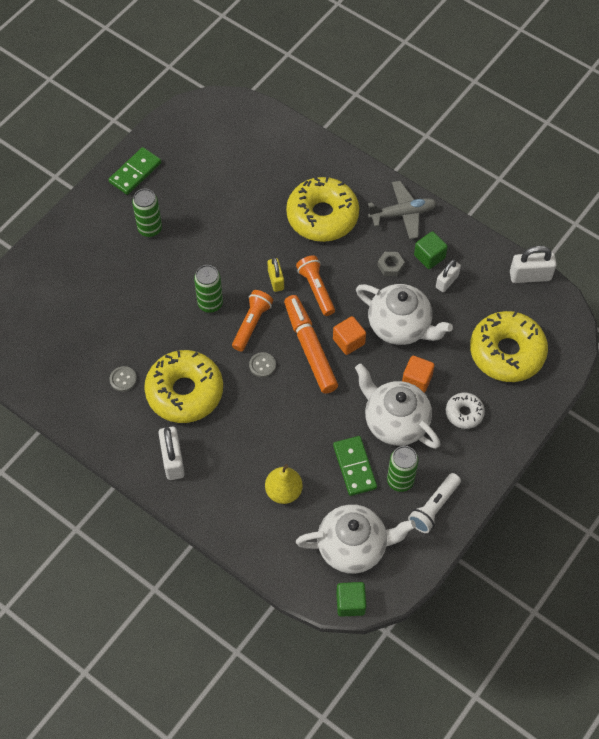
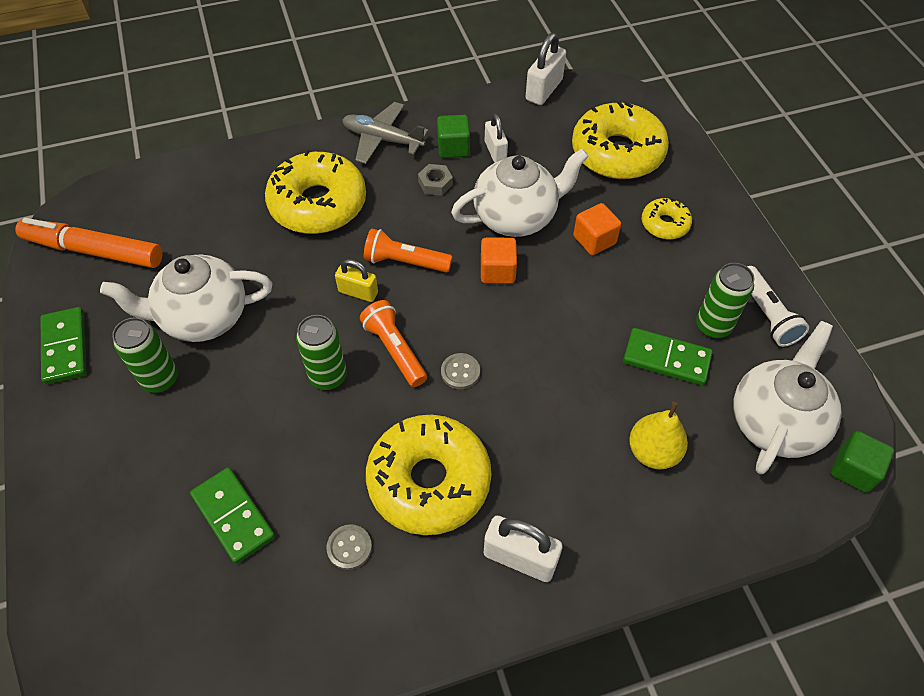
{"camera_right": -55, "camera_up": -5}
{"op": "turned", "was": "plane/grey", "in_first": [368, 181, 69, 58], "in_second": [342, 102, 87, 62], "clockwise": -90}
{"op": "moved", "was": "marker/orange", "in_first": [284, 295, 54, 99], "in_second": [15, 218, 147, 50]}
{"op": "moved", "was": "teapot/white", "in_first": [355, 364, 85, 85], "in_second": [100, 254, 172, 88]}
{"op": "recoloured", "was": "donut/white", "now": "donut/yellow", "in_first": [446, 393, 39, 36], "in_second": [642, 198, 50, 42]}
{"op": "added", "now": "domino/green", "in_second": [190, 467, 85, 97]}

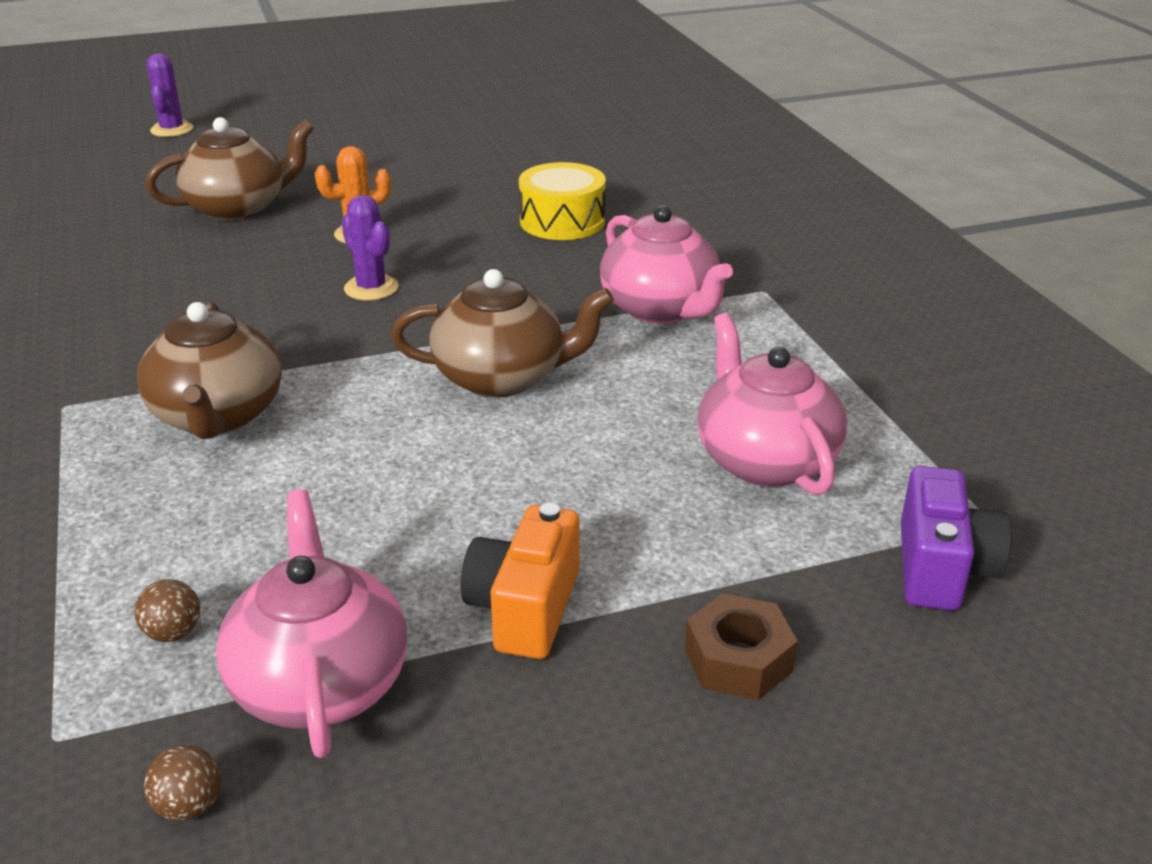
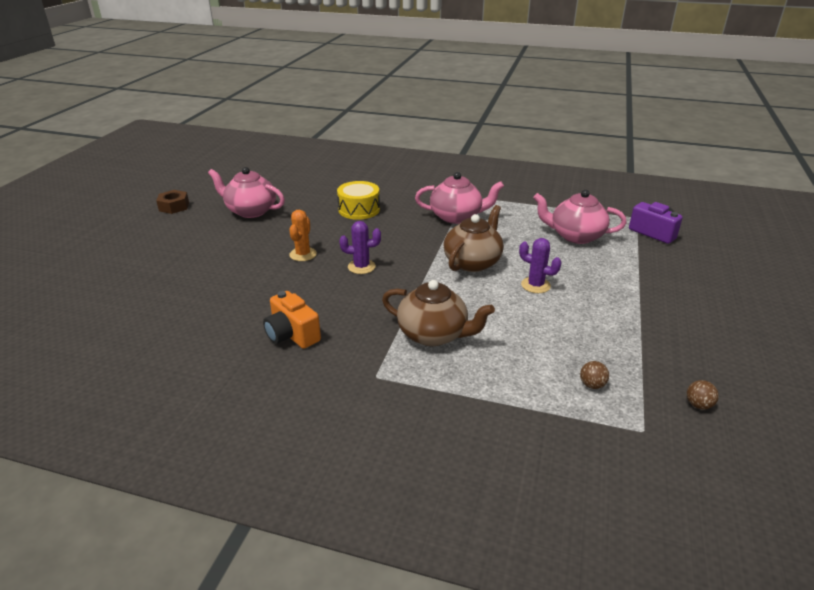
{"camera_right": -55, "camera_up": 0}
{"op": "moved", "was": "cactus/purple", "in_first": [147, 53, 46, 84], "in_second": [519, 238, 43, 55]}
{"op": "removed", "was": "teapot/brown", "in_first": [146, 117, 168, 104]}
{"op": "moved", "was": "teapot/pink", "in_first": [216, 489, 191, 269], "in_second": [208, 167, 77, 51]}
{"op": "moved", "was": "camera/orange", "in_first": [460, 503, 120, 156], "in_second": [263, 291, 58, 58]}
{"op": "moved", "was": "nut/brown", "in_first": [685, 594, 113, 106], "in_second": [156, 190, 33, 24]}

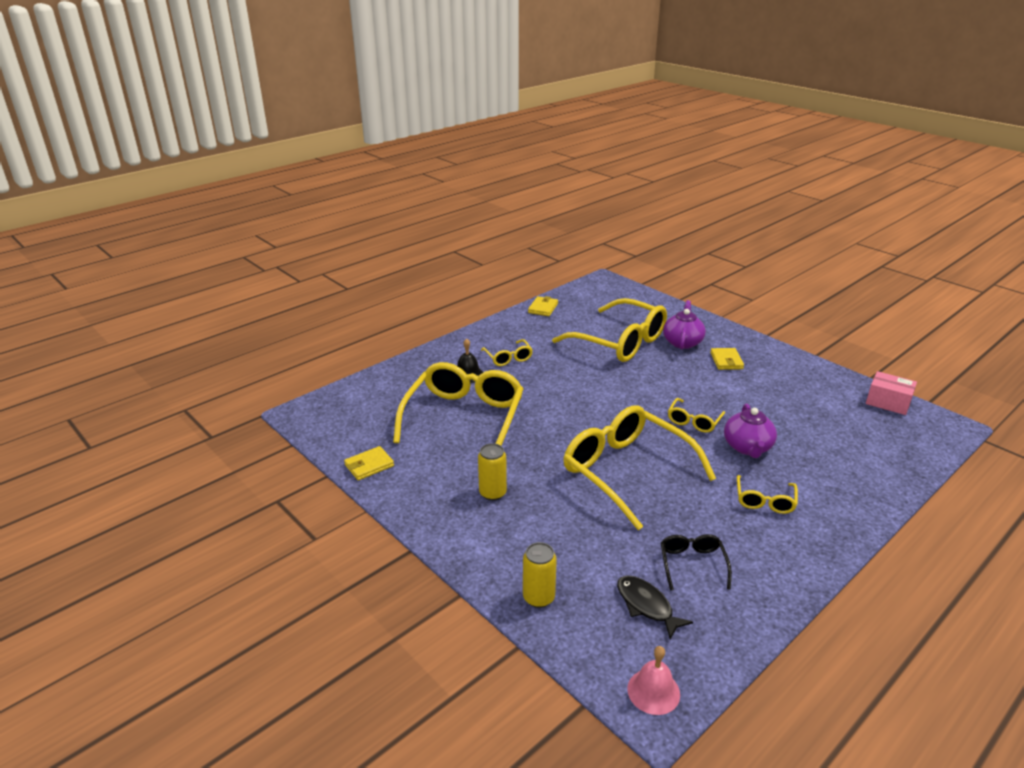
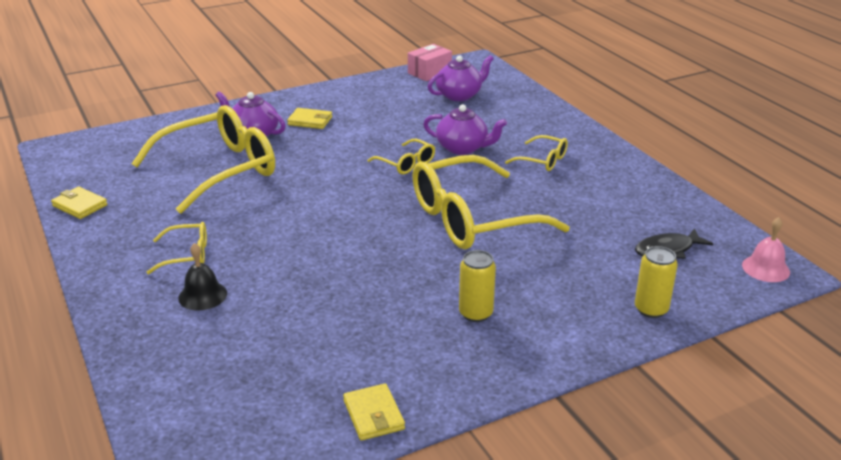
{"camera_right": -75, "camera_up": 0}
{"op": "removed", "was": "glasses/yellow", "in_first": [393, 362, 130, 84]}
{"op": "removed", "was": "glasses/black", "in_first": [661, 534, 71, 56]}
{"op": "added", "now": "teapot/purple", "in_second": [428, 55, 66, 46]}

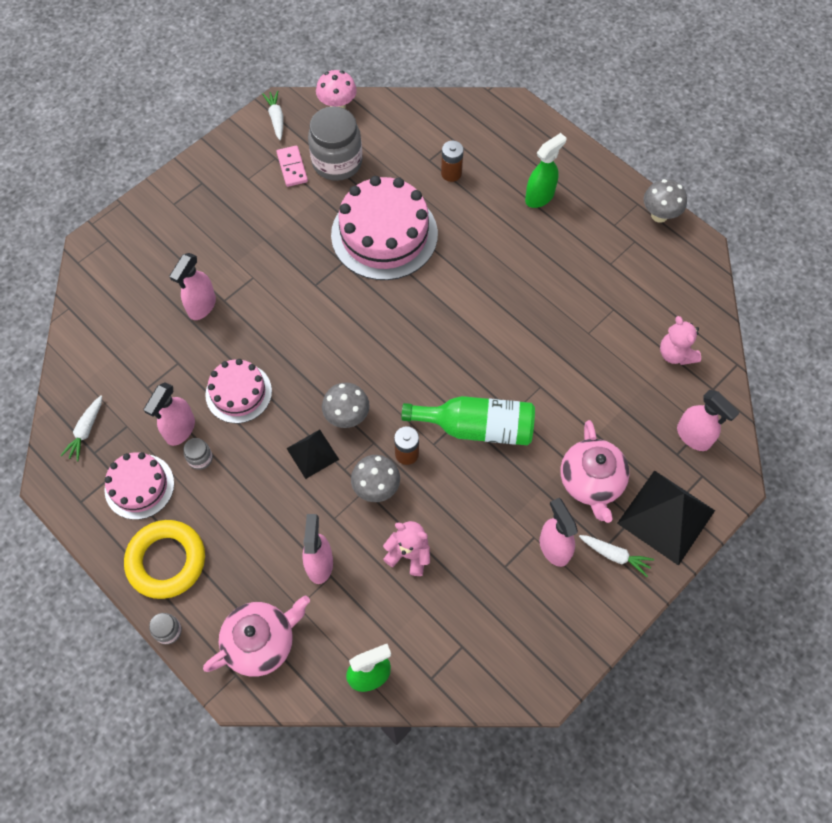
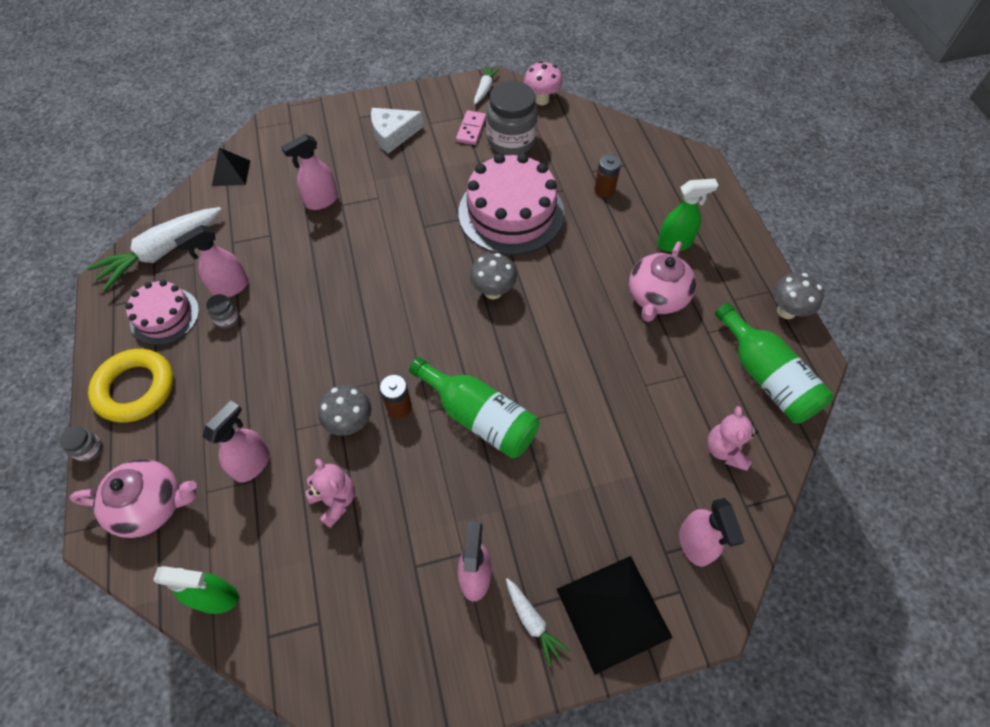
{"camera_right": 30, "camera_up": -5}
{"op": "removed", "was": "cake/pink", "in_first": [205, 359, 67, 64]}
{"op": "moved", "was": "mushroom/grey", "in_first": [322, 383, 48, 45], "in_second": [470, 253, 47, 46]}
{"op": "resized", "was": "carrot/white", "in_first": [60, 395, 42, 66], "in_second": [87, 207, 134, 84], "ratio": 1.99}
{"op": "moved", "was": "teapot/pink", "in_first": [561, 420, 68, 103], "in_second": [629, 241, 67, 81]}
{"op": "moved", "was": "pyramid/black", "in_first": [286, 430, 53, 49], "in_second": [212, 148, 38, 38]}
{"op": "added", "now": "cheese/white", "in_second": [371, 108, 52, 46]}
{"op": "added", "now": "bottle/green", "in_second": [715, 303, 118, 121]}

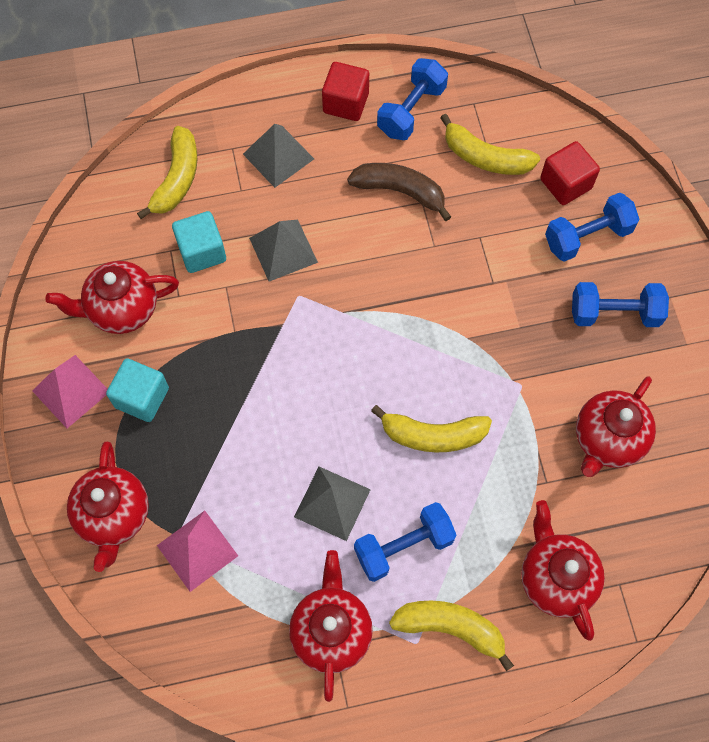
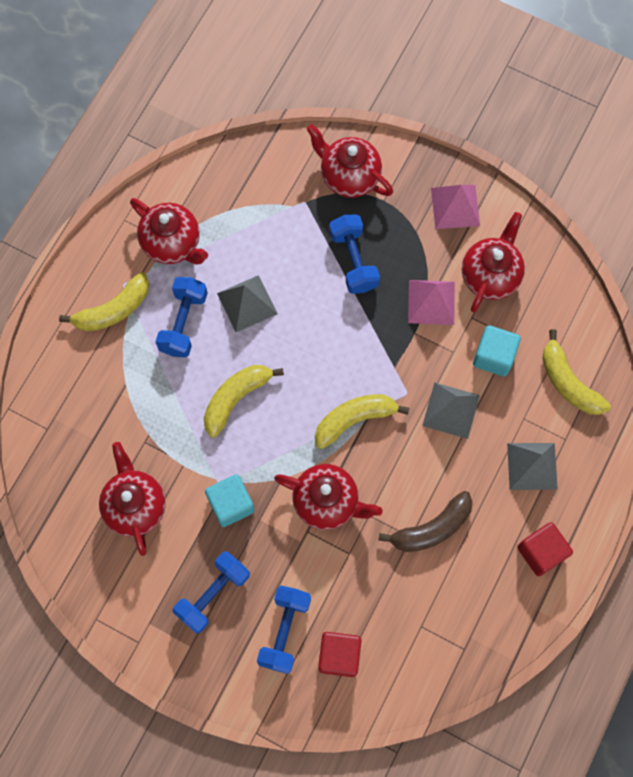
{"camera_right": 130, "camera_up": 5}
{"op": "moved", "was": "dumbbell/blue", "in_first": [377, 58, 71, 82], "in_second": [329, 215, 51, 79]}
{"op": "moved", "was": "banana/yellow", "in_first": [440, 114, 100, 61], "in_second": [315, 394, 94, 55]}
{"op": "moved", "was": "cube/turquoise", "in_first": [106, 358, 63, 64], "in_second": [205, 474, 50, 53]}
{"op": "moved", "was": "teapot/red", "in_first": [521, 500, 84, 141], "in_second": [274, 464, 108, 66]}
{"op": "moved", "was": "pyramid/pink", "in_first": [157, 511, 81, 81], "in_second": [408, 280, 47, 45]}

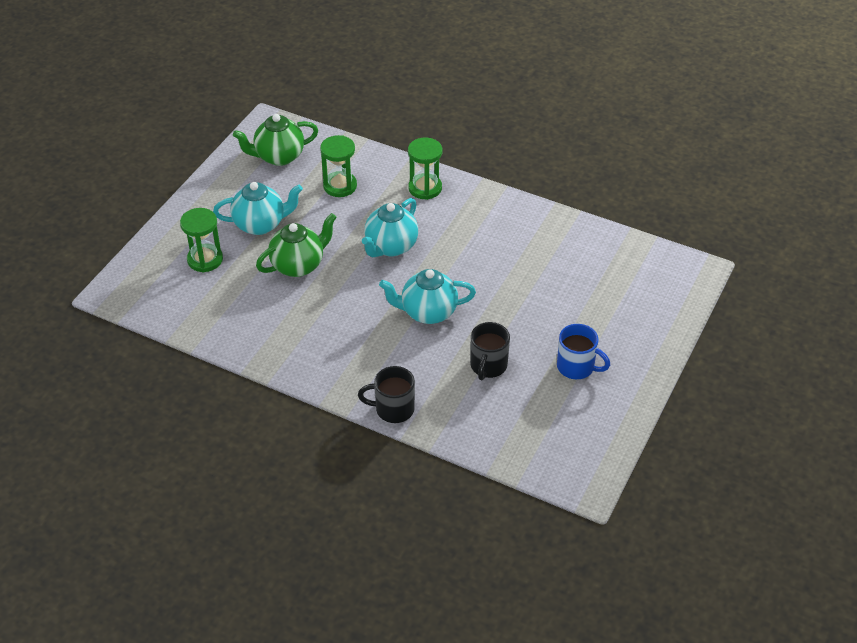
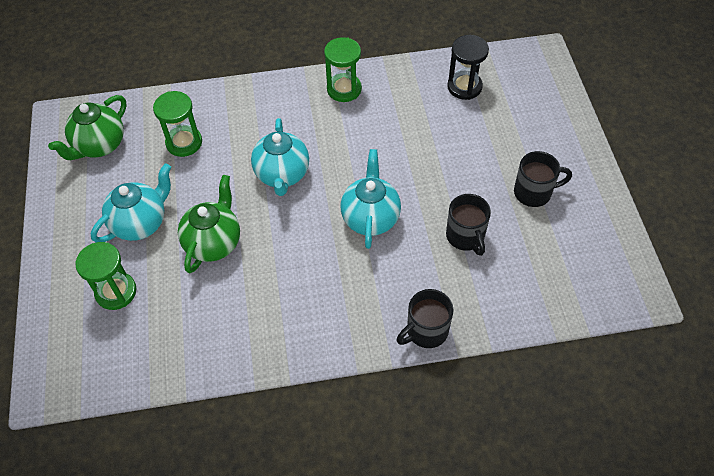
{"camera_right": -35, "camera_up": 10}
{"op": "moved", "was": "hourglass/green", "in_first": [408, 138, 34, 62], "in_second": [324, 37, 38, 65]}
{"op": "turned", "was": "teapot/turquoise", "in_first": [379, 269, 97, 55], "in_second": [341, 149, 60, 100], "clockwise": 135}
{"op": "recoloured", "was": "mug/blue", "now": "mug/black", "in_first": [557, 324, 53, 55], "in_second": [514, 151, 58, 56]}
{"op": "added", "now": "hourglass/black", "in_second": [447, 35, 42, 65]}

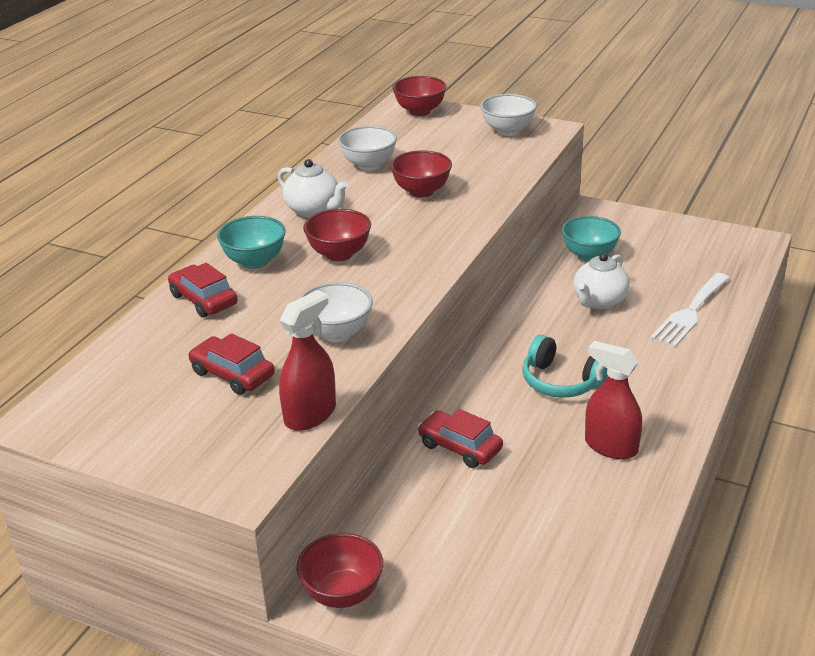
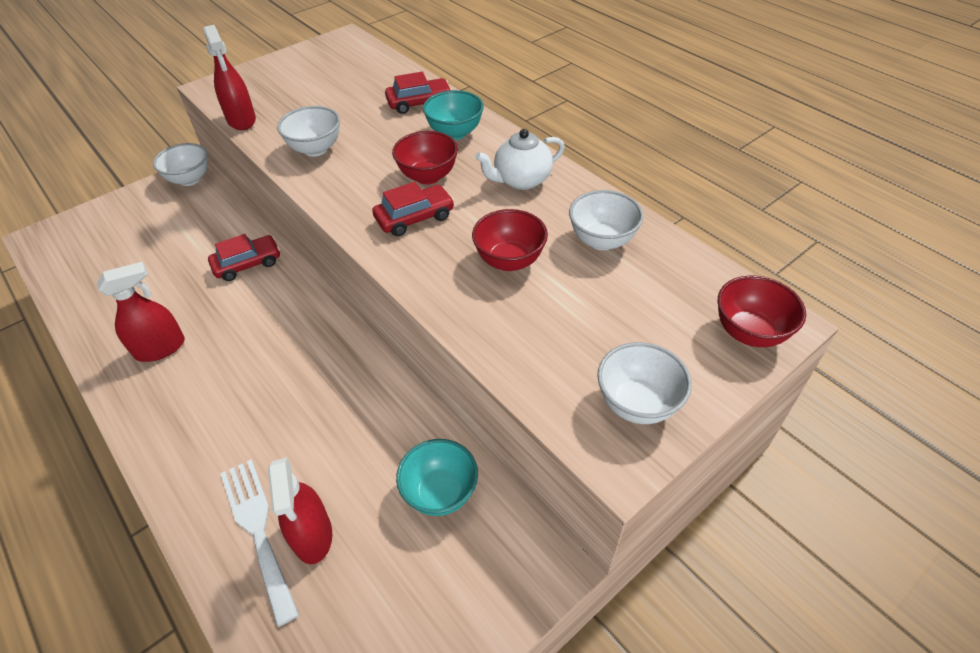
{"camera_right": 115, "camera_up": 15}
{"op": "removed", "was": "teapot/white", "in_first": [573, 253, 57, 56]}
{"op": "moved", "was": "car/red", "in_first": [188, 333, 87, 62], "in_second": [372, 182, 83, 54]}
{"op": "removed", "was": "headphones/turquoise", "in_first": [522, 335, 85, 63]}
{"op": "recoloured", "was": "bowl/red", "now": "bowl/white", "in_first": [297, 533, 86, 75], "in_second": [153, 143, 55, 43]}
{"op": "added", "now": "spray bottle/red", "in_second": [268, 457, 64, 107]}

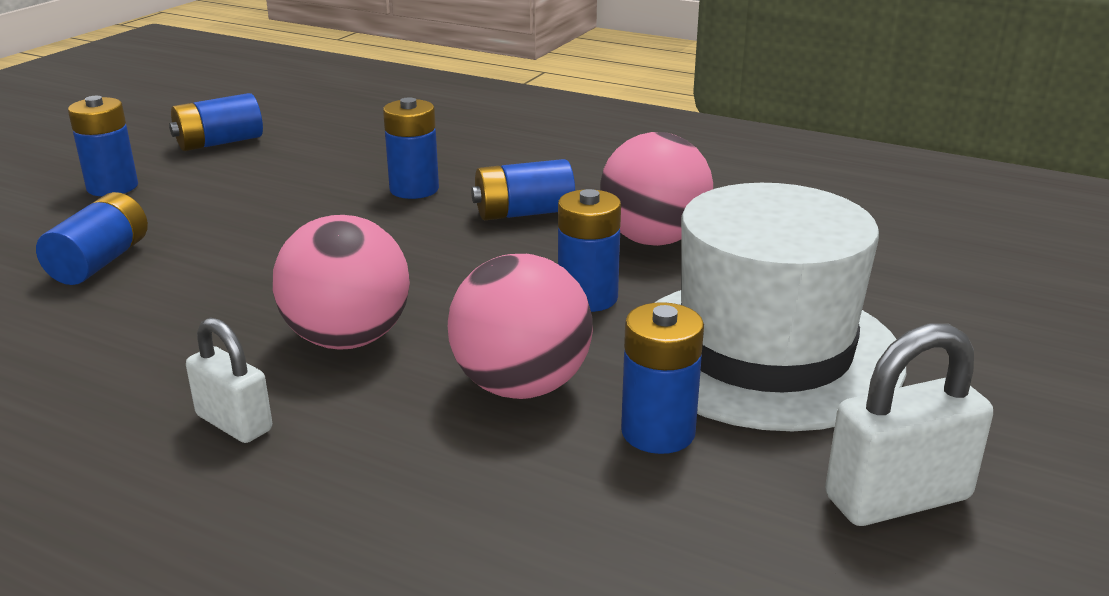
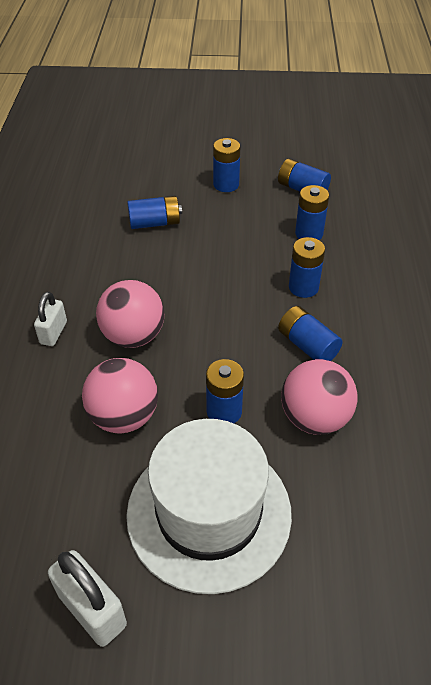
{"camera_right": 65, "camera_up": 20}
{"op": "moved", "was": "battery/blue", "in_first": [621, 302, 83, 152], "in_second": [295, 185, 34, 55]}

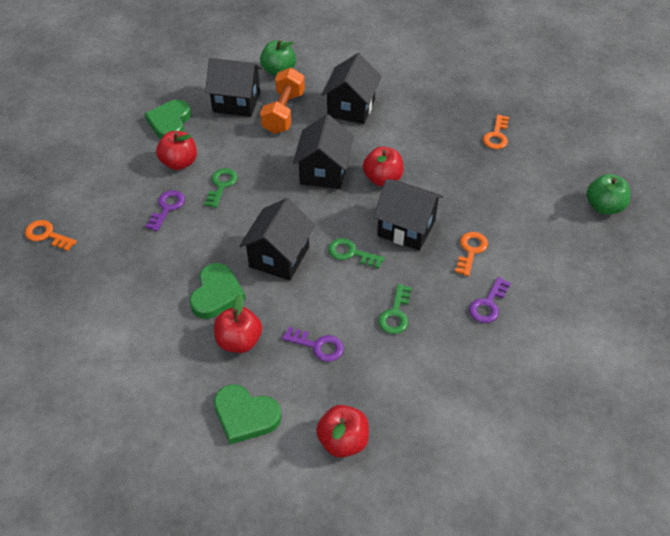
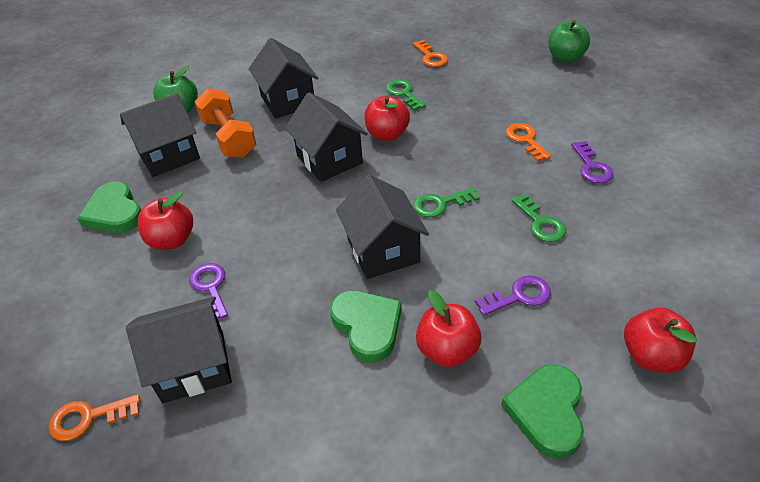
{"camera_right": -40, "camera_up": -5}
{"op": "moved", "was": "key/green", "in_first": [204, 168, 34, 40], "in_second": [386, 80, 40, 31]}
{"op": "moved", "was": "house/black", "in_first": [373, 179, 71, 72], "in_second": [126, 296, 106, 107]}
{"op": "turned", "was": "heart/green", "in_first": [214, 384, 67, 60], "in_second": [501, 364, 83, 95], "clockwise": 120}

